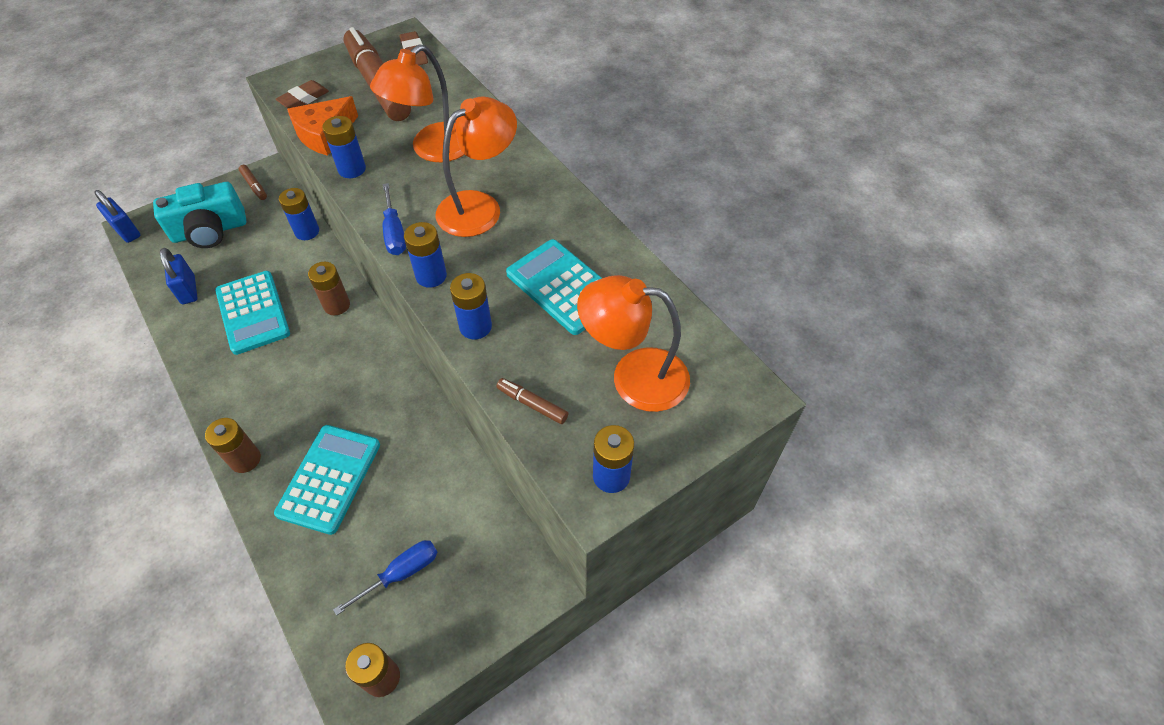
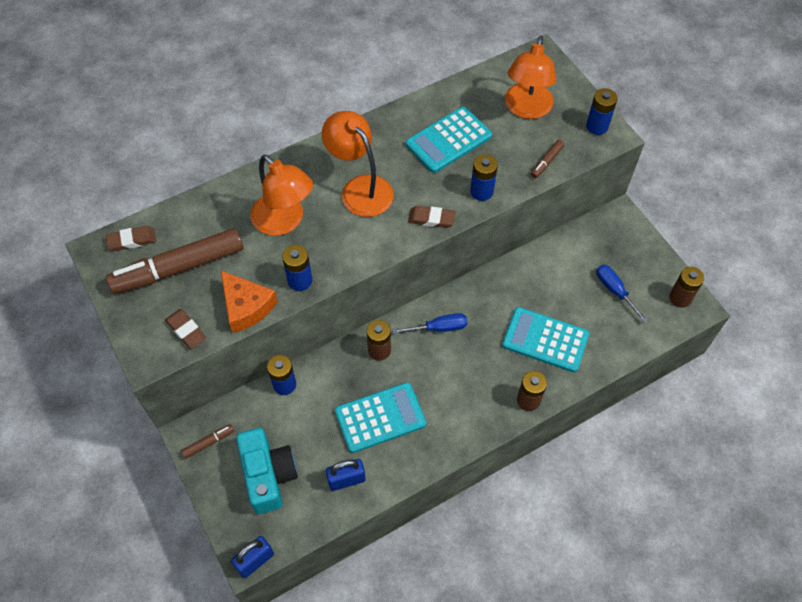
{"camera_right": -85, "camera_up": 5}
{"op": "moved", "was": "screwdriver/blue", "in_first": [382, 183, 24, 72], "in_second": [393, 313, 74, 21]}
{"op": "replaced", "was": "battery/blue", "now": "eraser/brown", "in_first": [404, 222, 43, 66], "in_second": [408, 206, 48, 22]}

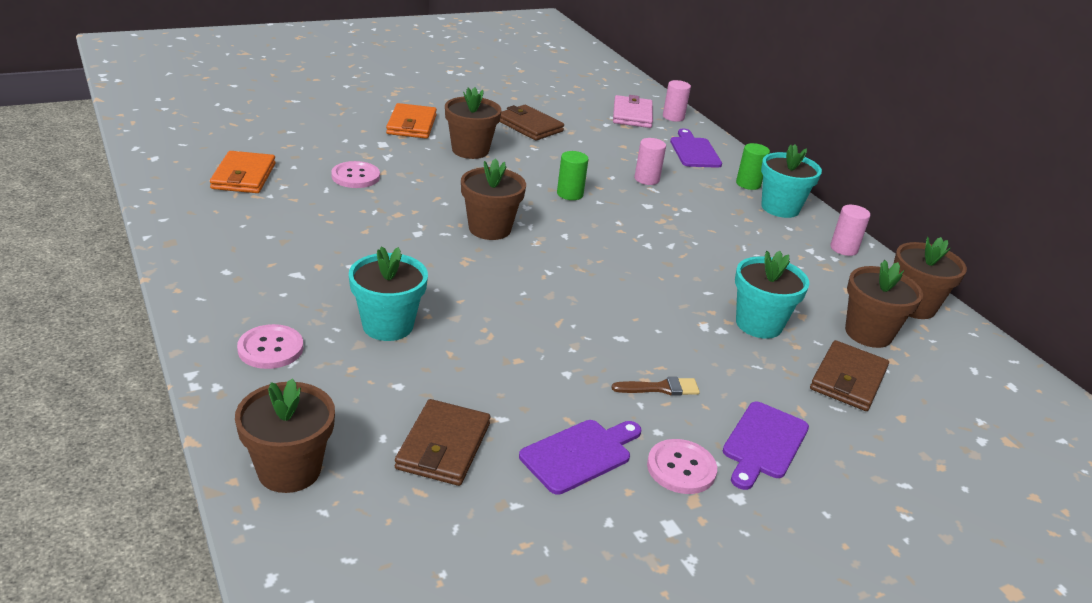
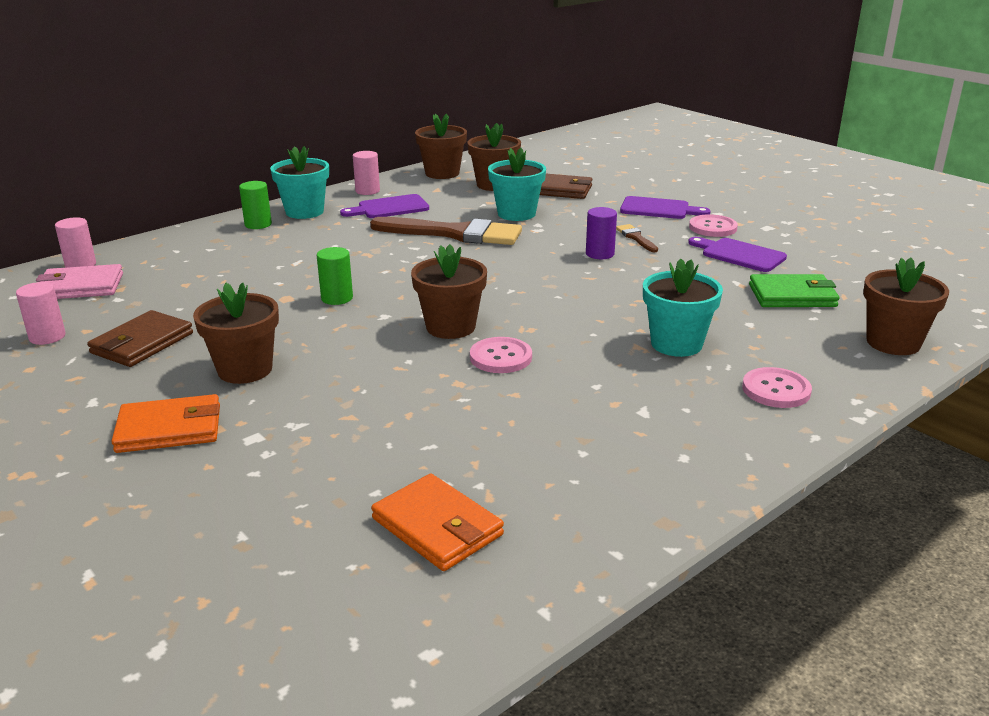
{"camera_right": -100, "camera_up": -5}
{"op": "moved", "was": "cutting board/purple", "in_first": [670, 129, 52, 39], "in_second": [340, 194, 89, 24]}
{"op": "moved", "was": "cylinder/pink", "in_first": [634, 138, 32, 47], "in_second": [16, 282, 50, 63]}
{"op": "turned", "was": "wallet/orange", "in_first": [210, 151, 66, 42], "in_second": [371, 474, 133, 97], "clockwise": 60}
{"op": "moved", "was": "button/pink", "in_first": [331, 161, 49, 27], "in_second": [470, 337, 62, 36]}
{"op": "recoloured", "was": "wallet/brown", "now": "wallet/green", "in_first": [395, 399, 95, 87], "in_second": [749, 274, 90, 33]}
{"op": "added", "now": "cylinder/purple", "in_second": [586, 207, 31, 52]}
{"op": "added", "now": "brush/brown", "in_second": [370, 217, 152, 28]}

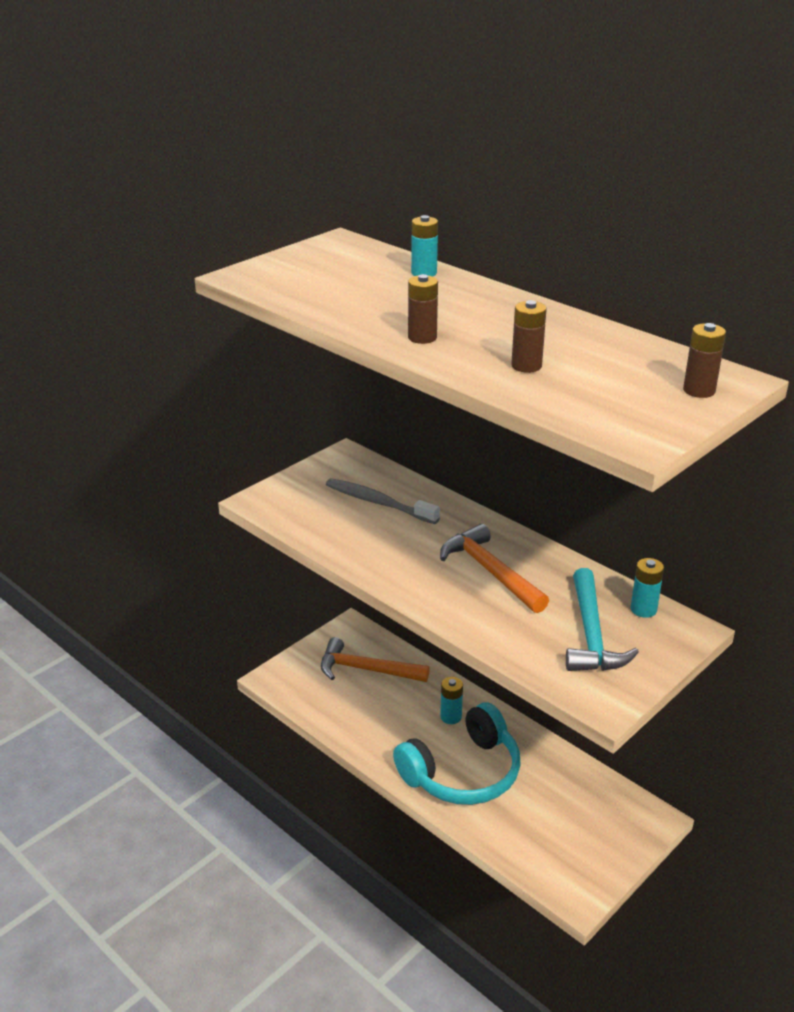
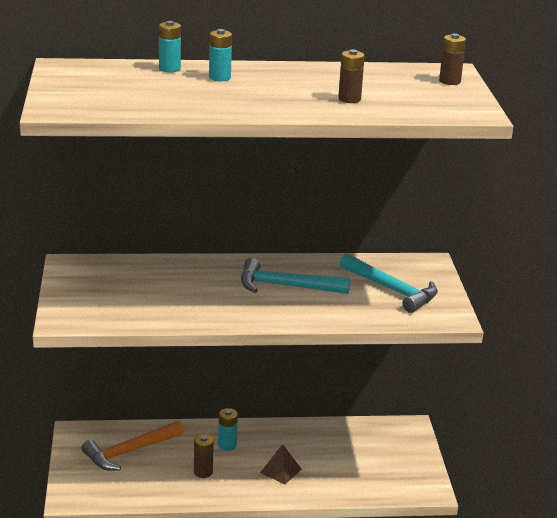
{"camera_right": -50, "camera_up": -5}
{"op": "moved", "was": "battery/brown", "in_first": [408, 274, 30, 70], "in_second": [194, 434, 20, 44]}
{"op": "removed", "was": "toothbrush/grey", "in_first": [326, 478, 114, 46]}
{"op": "recoloured", "was": "hammer/orange", "now": "hammer/turquoise", "in_first": [440, 524, 109, 89], "in_second": [241, 258, 109, 36]}
{"op": "moved", "was": "battery/turquoise", "in_first": [630, 558, 34, 60], "in_second": [209, 29, 23, 52]}
{"op": "replaced", "was": "headphones/turquoise", "now": "pyramid/brown", "in_first": [393, 703, 128, 102], "in_second": [260, 444, 42, 40]}

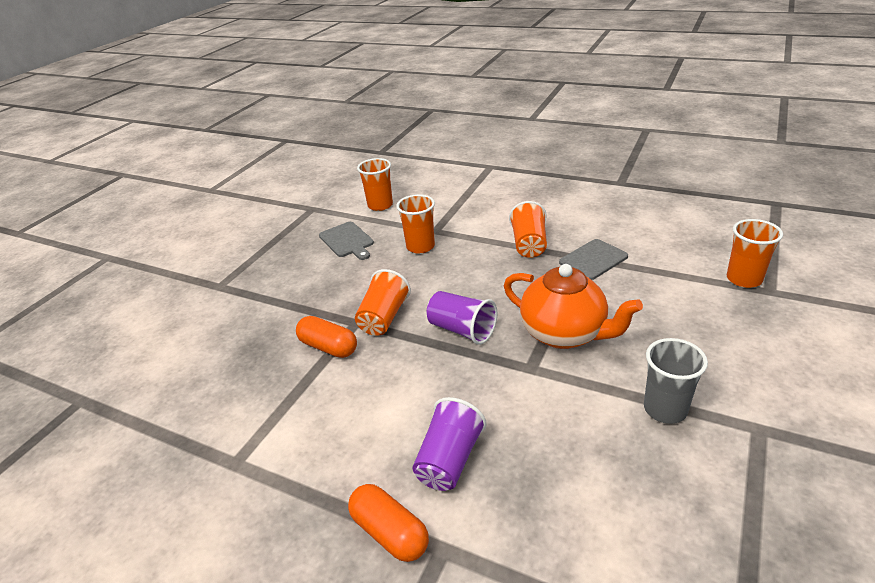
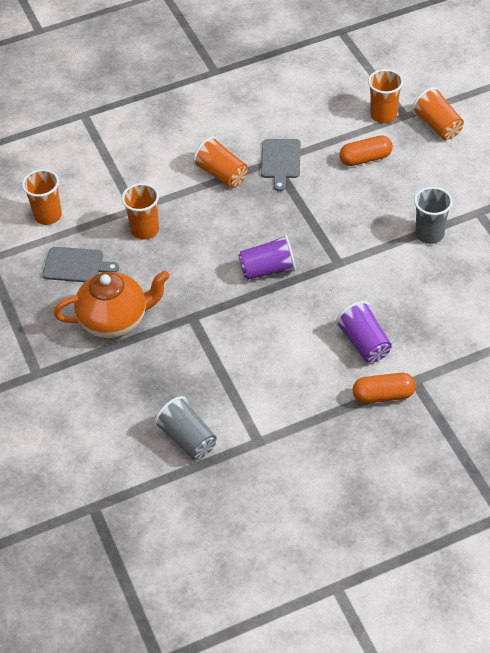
{"camera_right": -50, "camera_up": 15}
{"op": "moved", "was": "teapot/orange", "in_first": [504, 264, 139, 85], "in_second": [53, 270, 117, 68]}
{"op": "moved", "was": "cup/orange", "in_first": [355, 269, 56, 66], "in_second": [412, 87, 52, 53]}
{"op": "moved", "was": "capsule/orange", "in_first": [296, 316, 61, 42], "in_second": [339, 135, 54, 31]}
{"op": "added", "now": "cup/grey", "in_second": [154, 396, 63, 64]}

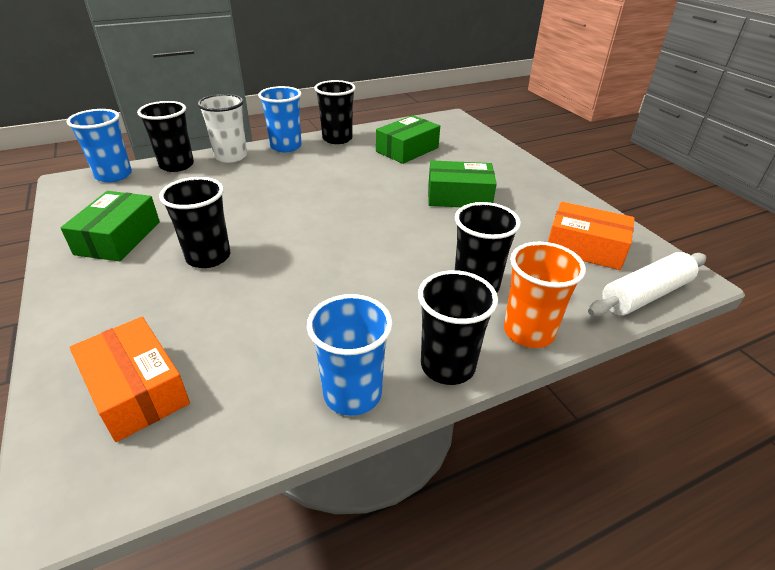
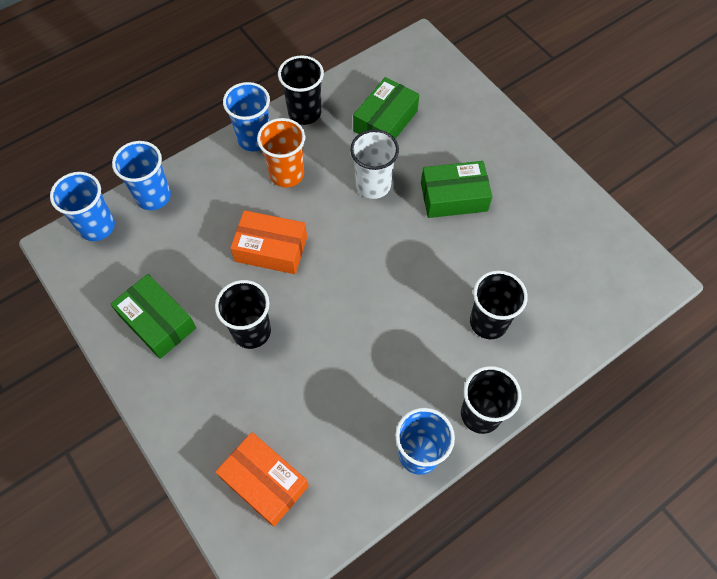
{"camera_right": -10, "camera_up": 25}
{"op": "moved", "was": "cup/white", "in_first": [198, 94, 49, 69], "in_second": [350, 129, 49, 70]}
{"op": "recoloured", "was": "cup/black", "now": "cup/blue", "in_first": [137, 101, 57, 71], "in_second": [112, 141, 59, 69]}
{"op": "turned", "was": "box/green", "in_first": [61, 191, 99, 70], "in_second": [110, 274, 86, 85], "clockwise": -45}
{"op": "moved", "was": "box/orange", "in_first": [548, 201, 87, 69], "in_second": [230, 210, 77, 64]}
{"op": "moved", "was": "cup/orange", "in_first": [504, 242, 82, 106], "in_second": [257, 118, 49, 70]}
{"op": "removed", "was": "rolling pin/white", "in_first": [588, 252, 118, 64]}

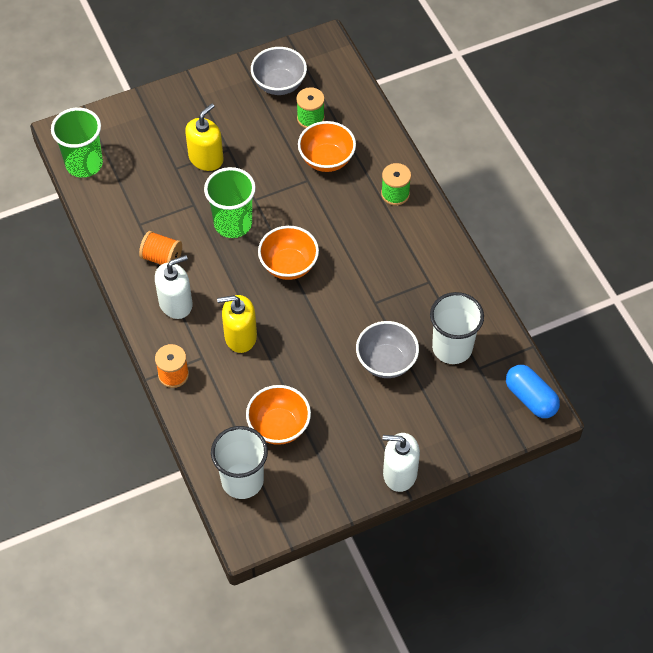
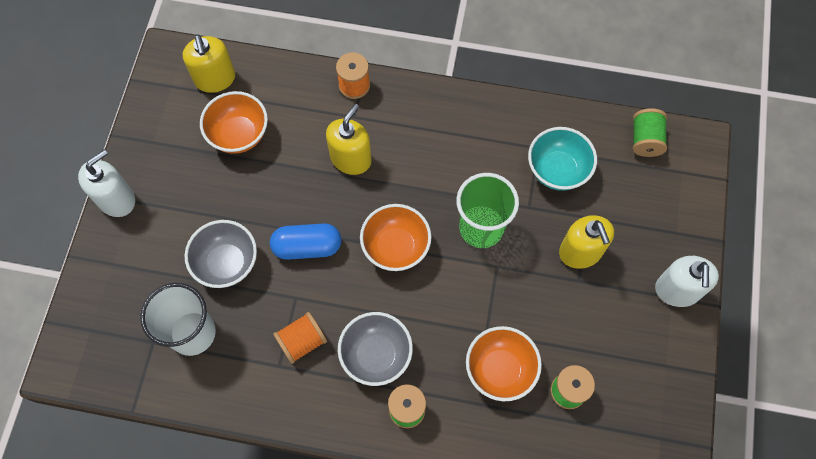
{"camera_right": 125, "camera_up": 10}
{"op": "moved", "was": "bowl/grey", "in_first": [251, 47, 56, 48], "in_second": [338, 312, 75, 74]}
{"op": "replaced", "was": "cup/green", "now": "spool/green", "in_first": [51, 108, 52, 70], "in_second": [633, 108, 34, 49]}
{"op": "moved", "was": "spool/orange", "in_first": [139, 231, 43, 34], "in_second": [273, 312, 54, 52]}
{"op": "moved", "was": "soap dispenser/white", "in_first": [155, 255, 37, 64], "in_second": [655, 256, 64, 51]}
{"op": "moved", "was": "capsule/blue", "in_first": [506, 365, 54, 53], "in_second": [270, 223, 71, 37]}
{"op": "replaced", "was": "cup/white", "now": "soap dispenser/yellow", "in_first": [211, 426, 57, 73], "in_second": [183, 35, 52, 58]}
{"op": "added", "now": "bowl/turquoise", "in_second": [528, 127, 69, 64]}

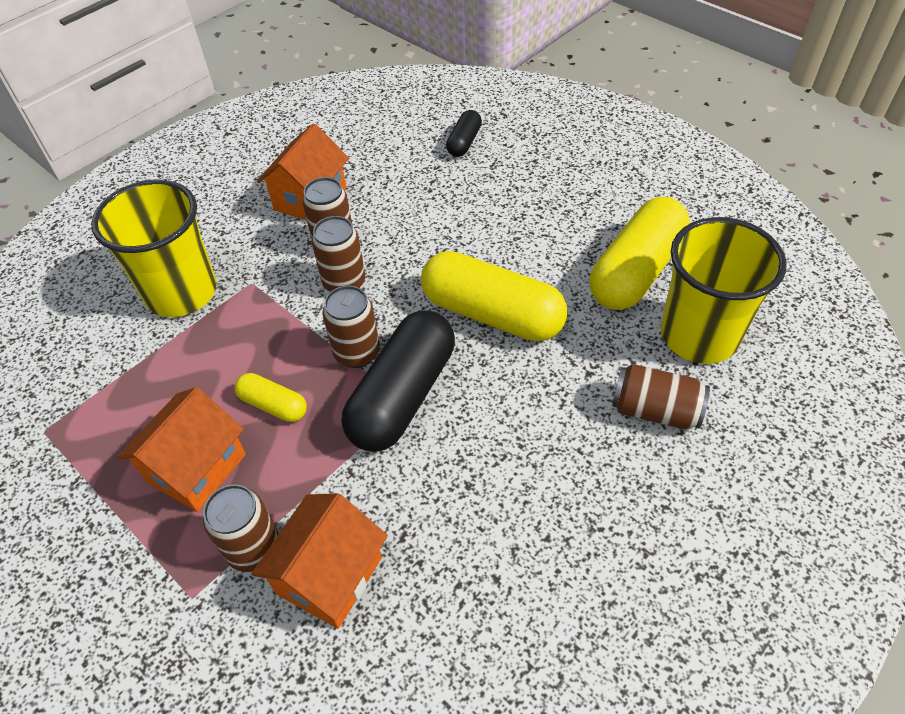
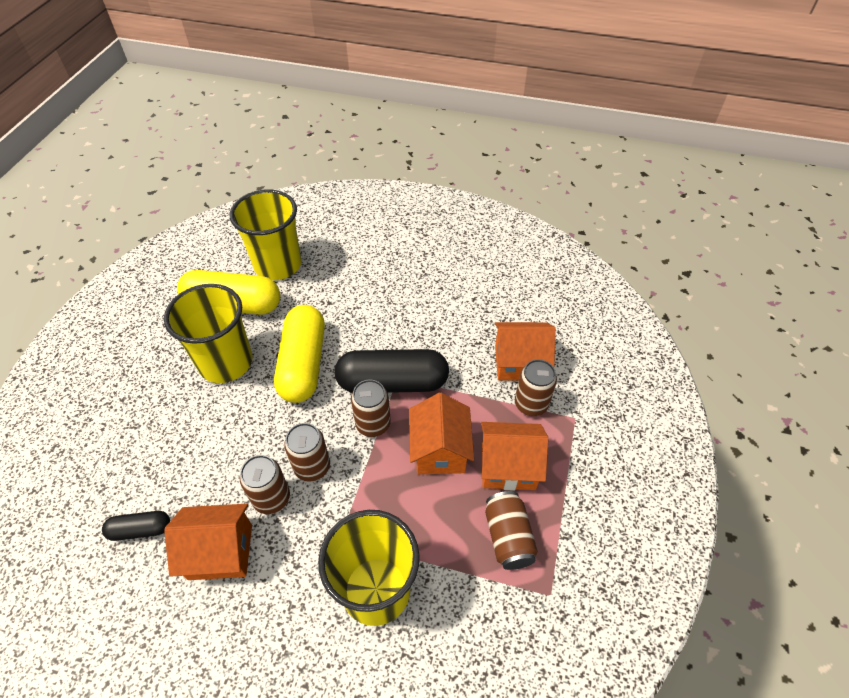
{"camera_right": -120, "camera_up": 0}
{"op": "moved", "was": "capsule/black", "in_first": [446, 110, 36, 47], "in_second": [102, 511, 68, 30]}
{"op": "moved", "was": "can/brown", "in_first": [612, 364, 98, 65], "in_second": [485, 491, 53, 79]}
{"op": "replaced", "was": "capsule/yellow", "now": "house/orange", "in_first": [235, 373, 72, 49], "in_second": [409, 393, 65, 81]}
{"op": "added", "now": "cup/yellow", "in_second": [164, 284, 89, 99]}

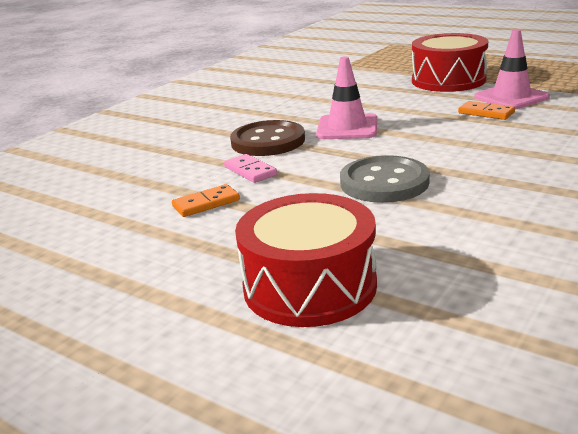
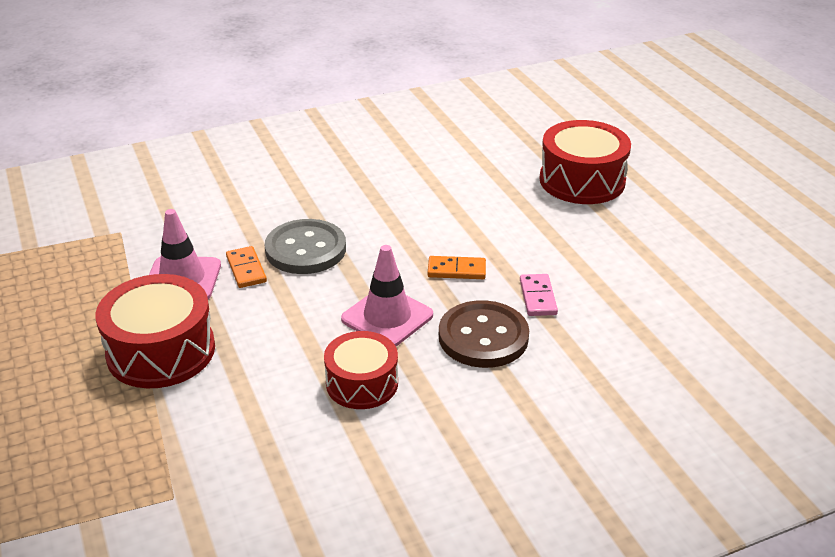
{"camera_right": -150, "camera_up": 10}
{"op": "moved", "was": "button/grey", "in_first": [340, 155, 90, 48], "in_second": [265, 219, 81, 55]}
{"op": "moved", "was": "domino/orange", "in_first": [172, 184, 68, 33], "in_second": [428, 256, 58, 23]}
{"op": "added", "now": "drum/red", "in_second": [324, 331, 74, 78]}

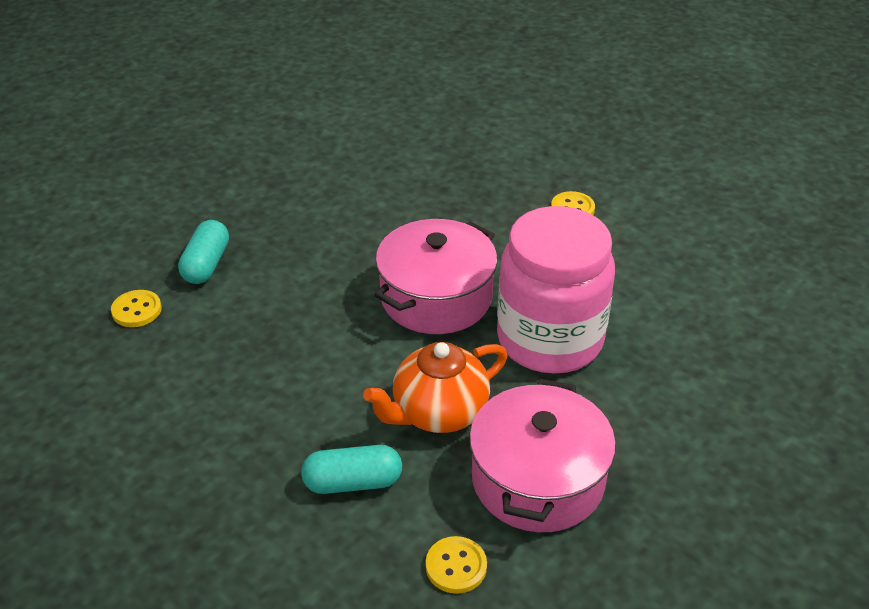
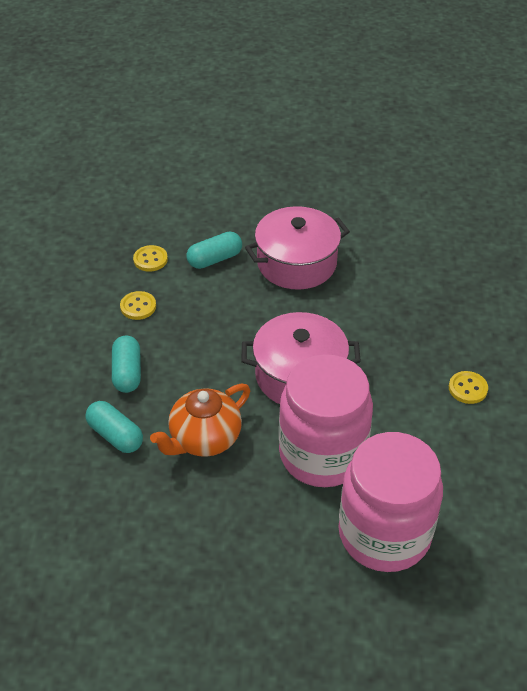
{"camera_right": 50, "camera_up": 5}
{"op": "turned", "was": "teapot/orange", "in_first": [363, 342, 144, 91], "in_second": [150, 384, 100, 73], "clockwise": -60}
{"op": "moved", "was": "pot/pink", "in_first": [469, 379, 147, 153], "in_second": [245, 206, 105, 84]}
{"op": "moved", "was": "button/yellow", "in_first": [426, 536, 61, 58], "in_second": [120, 291, 36, 29]}
{"op": "added", "now": "capsule/turquoise", "in_second": [112, 335, 29, 58]}
{"op": "added", "now": "jar/pink", "in_second": [338, 432, 105, 140]}

